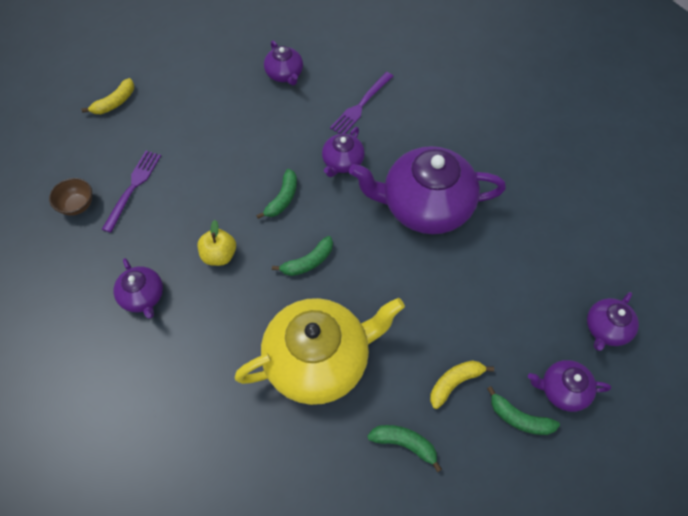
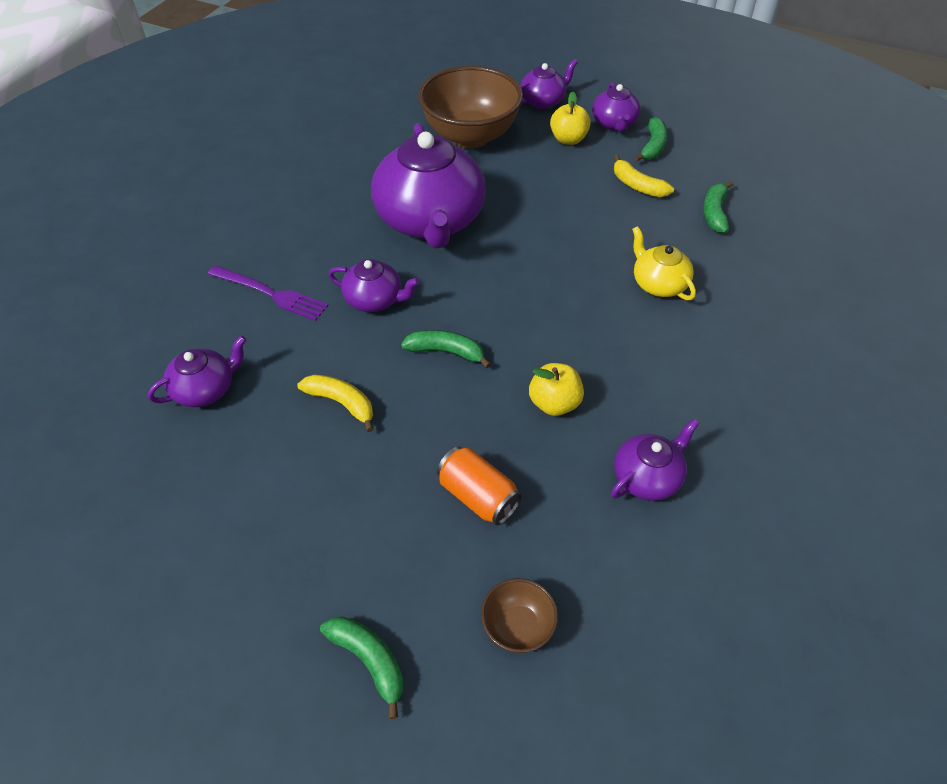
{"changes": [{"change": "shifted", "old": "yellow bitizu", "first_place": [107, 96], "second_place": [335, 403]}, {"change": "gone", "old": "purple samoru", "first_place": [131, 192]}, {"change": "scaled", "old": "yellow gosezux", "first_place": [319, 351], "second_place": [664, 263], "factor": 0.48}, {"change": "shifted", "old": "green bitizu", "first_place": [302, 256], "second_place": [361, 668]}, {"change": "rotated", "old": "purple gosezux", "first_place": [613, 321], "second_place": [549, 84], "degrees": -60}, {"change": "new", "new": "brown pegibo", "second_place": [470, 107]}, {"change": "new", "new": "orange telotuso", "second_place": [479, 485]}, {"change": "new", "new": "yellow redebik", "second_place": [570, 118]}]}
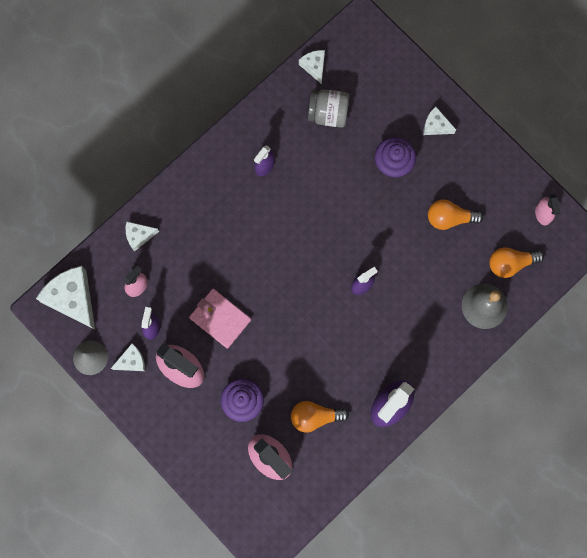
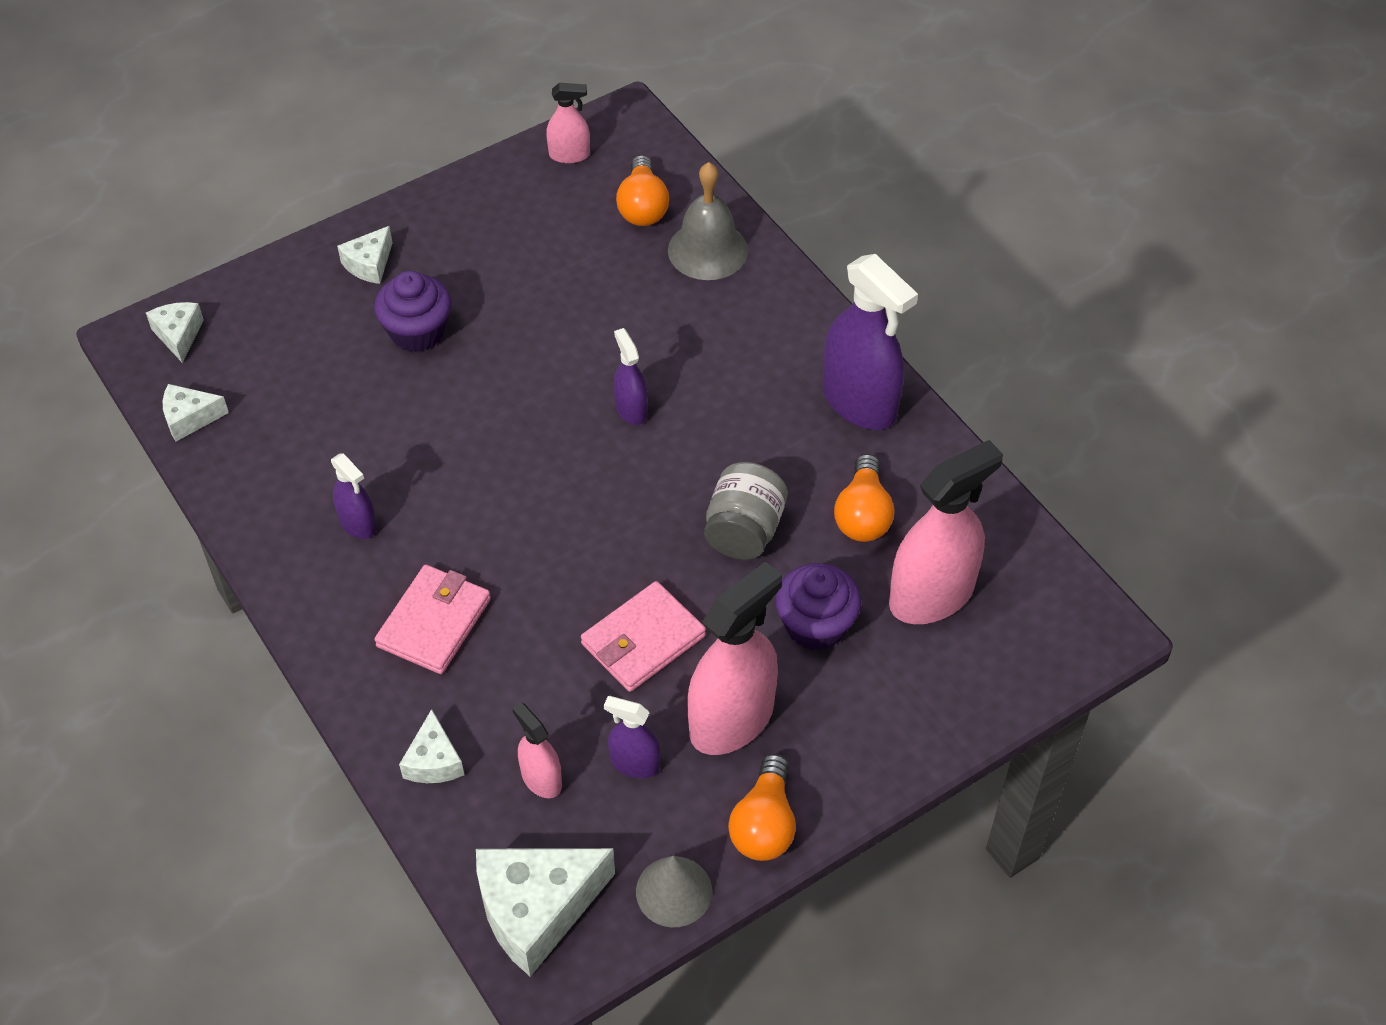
{"changes": [{"change": "shifted", "old": "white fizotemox", "first_place": [128, 357], "second_place": [175, 332]}, {"change": "shifted", "old": "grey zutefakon", "first_place": [328, 108], "second_place": [745, 511]}, {"change": "shifted", "old": "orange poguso", "first_place": [455, 214], "second_place": [762, 807]}, {"change": "new", "new": "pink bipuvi", "second_place": [432, 619]}]}
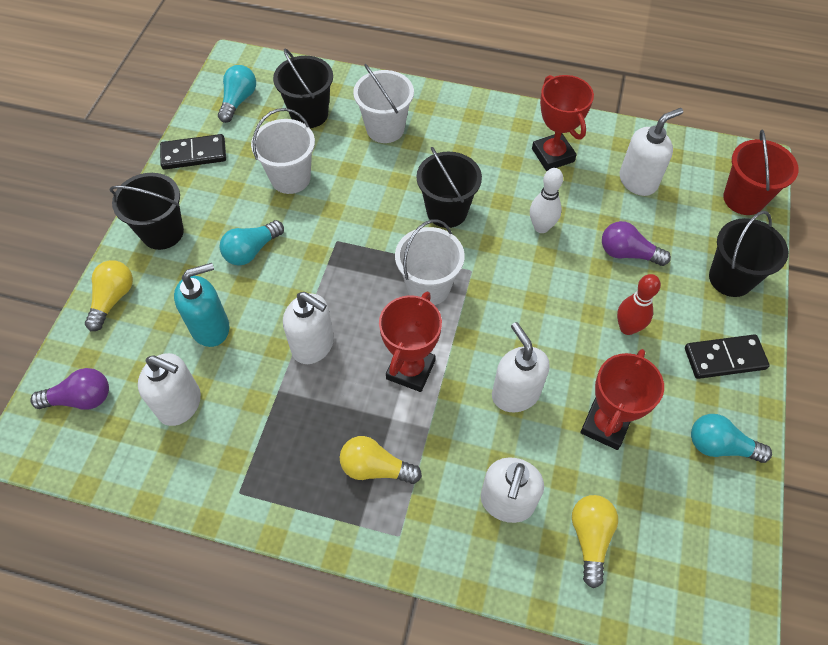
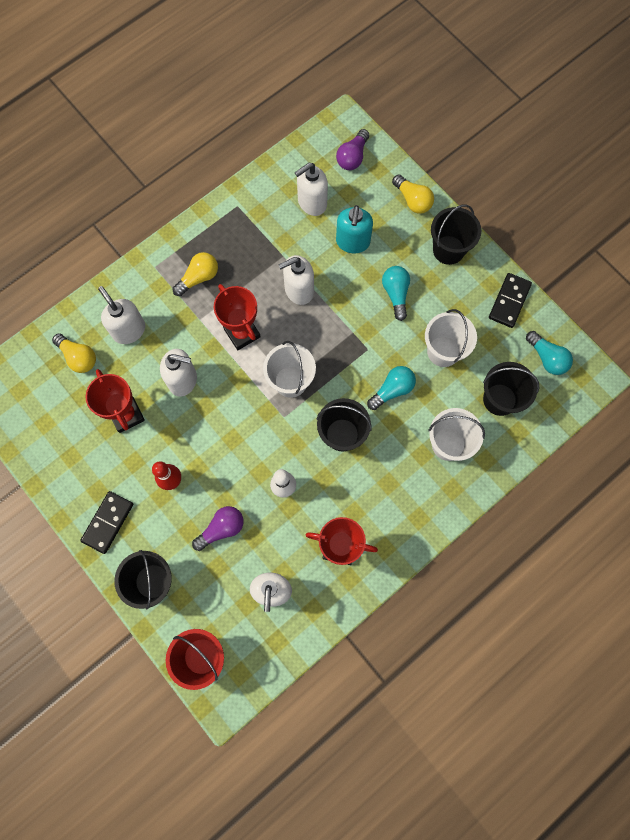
{"changes": [{"change": "shifted", "old": "turquoise poguso", "first_place": [731, 438], "second_place": [391, 388]}]}
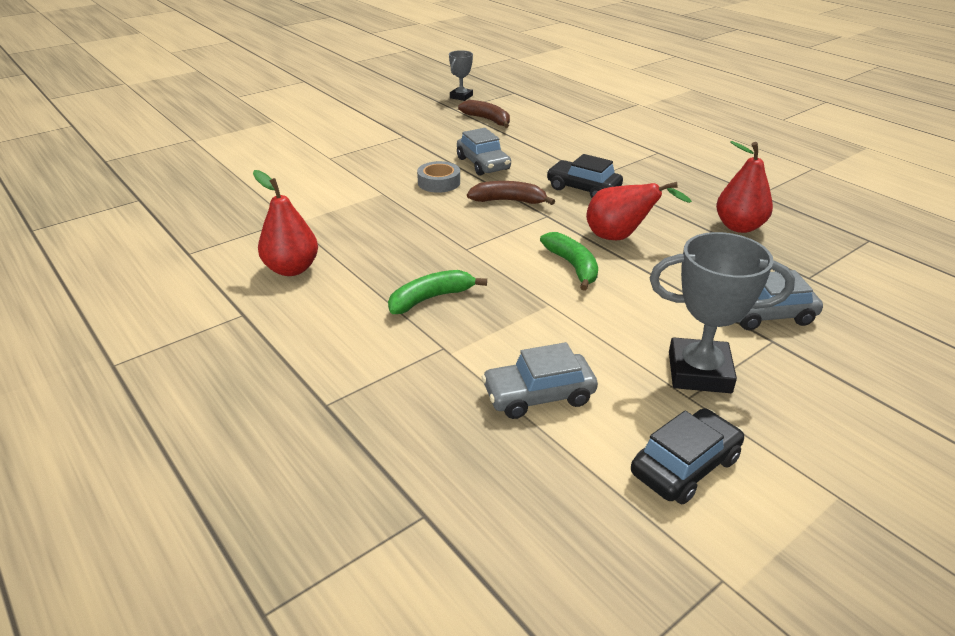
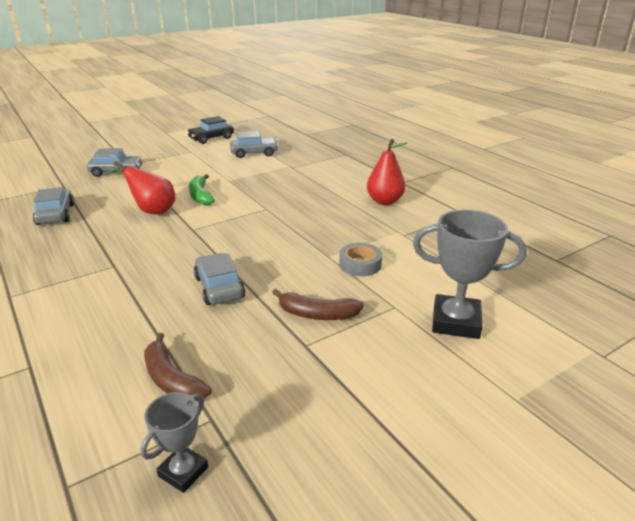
{"changes": [{"change": "gone", "old": "green bitizu", "first_place": [437, 292]}, {"change": "shifted", "old": "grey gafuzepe", "first_place": [438, 177], "second_place": [360, 259]}, {"change": "shifted", "old": "brown bitizu", "first_place": [511, 193], "second_place": [318, 304]}, {"change": "gone", "old": "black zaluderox", "first_place": [585, 176]}, {"change": "shifted", "old": "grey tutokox", "first_place": [722, 312], "second_place": [470, 274]}, {"change": "swapped", "old": "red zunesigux", "new": "grey zaluderox", "first_place": [744, 187], "second_place": [53, 206]}]}
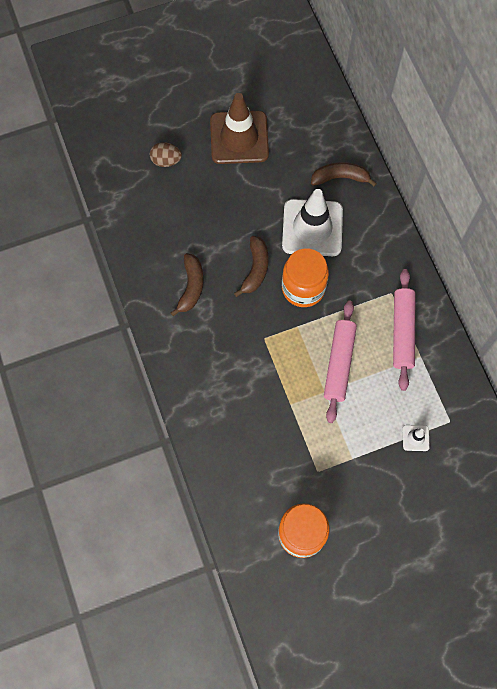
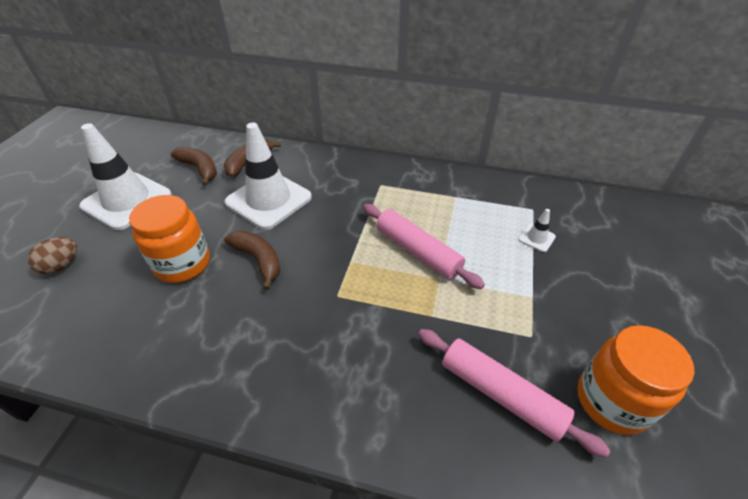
{"changes": [{"change": "shifted", "old": "brown bitizu", "first_place": [187, 284], "second_place": [194, 166]}, {"change": "repainted", "old": "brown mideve", "new": "white mideve", "first_place": [239, 128], "second_place": [125, 176]}, {"change": "shifted", "old": "orange zutefakon", "first_place": [305, 277], "second_place": [169, 239]}, {"change": "shifted", "old": "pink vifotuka", "first_place": [404, 330], "second_place": [514, 393]}]}
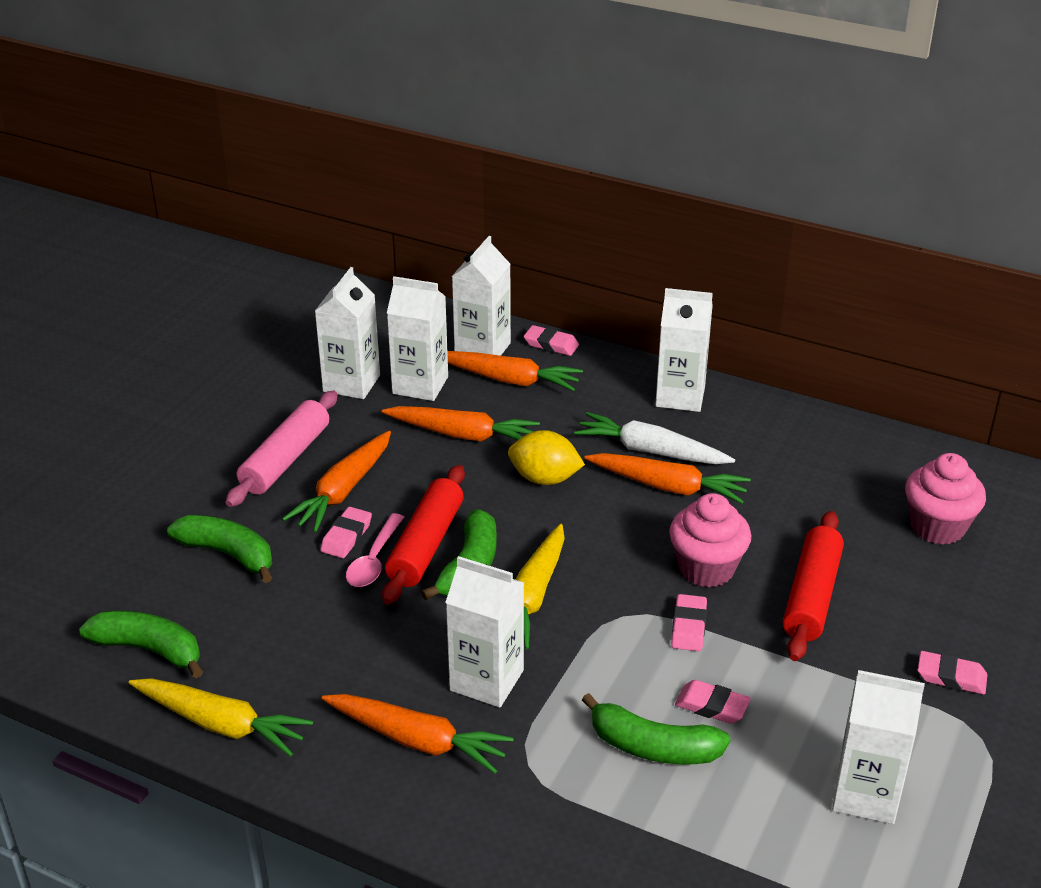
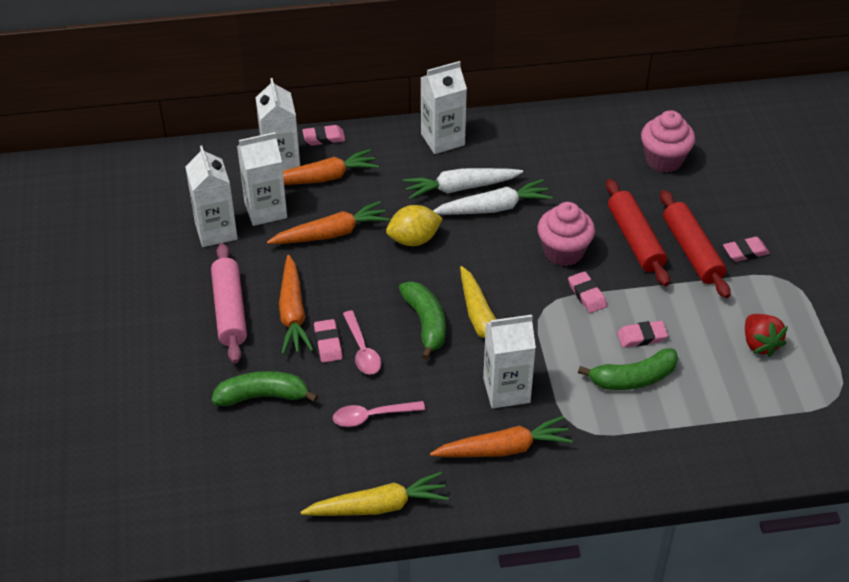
{"changes": [{"change": "gone", "old": "green bitizu", "first_place": [141, 644]}, {"change": "shifted", "old": "red vifotuka", "first_place": [423, 535], "second_place": [695, 244]}, {"change": "repainted", "old": "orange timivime", "new": "white timivime", "first_place": [667, 478], "second_place": [492, 197]}, {"change": "swapped", "old": "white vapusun", "new": "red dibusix", "first_place": [878, 747], "second_place": [766, 335]}, {"change": "new", "new": "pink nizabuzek", "second_place": [379, 414]}]}
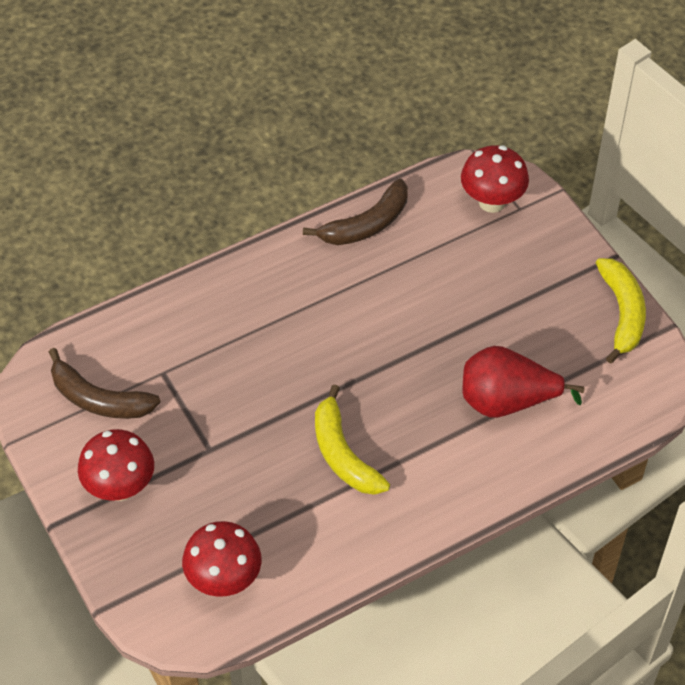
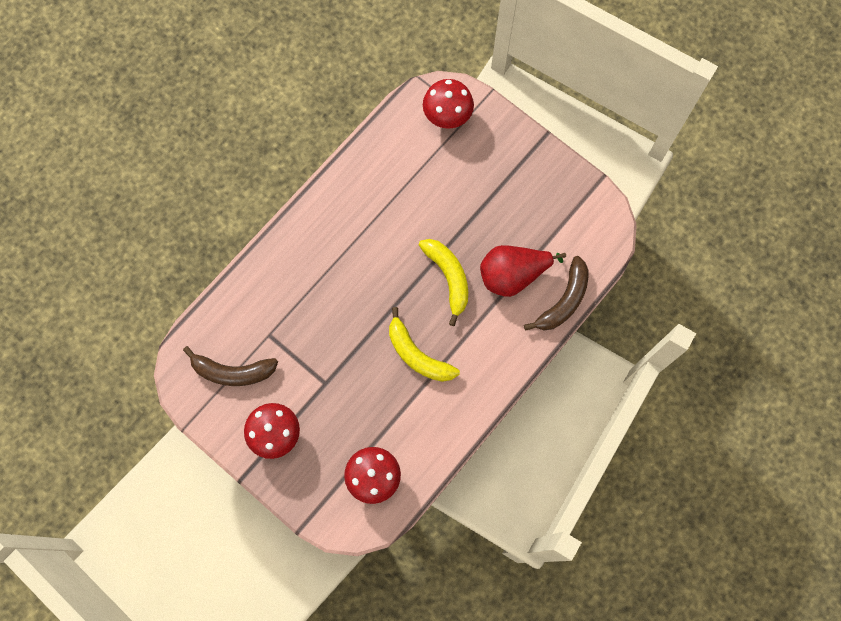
{"changes": [{"change": "shifted", "old": "brown bitizu", "first_place": [355, 211], "second_place": [556, 293]}, {"change": "shifted", "old": "yellow bitizu", "first_place": [621, 310], "second_place": [443, 282]}]}
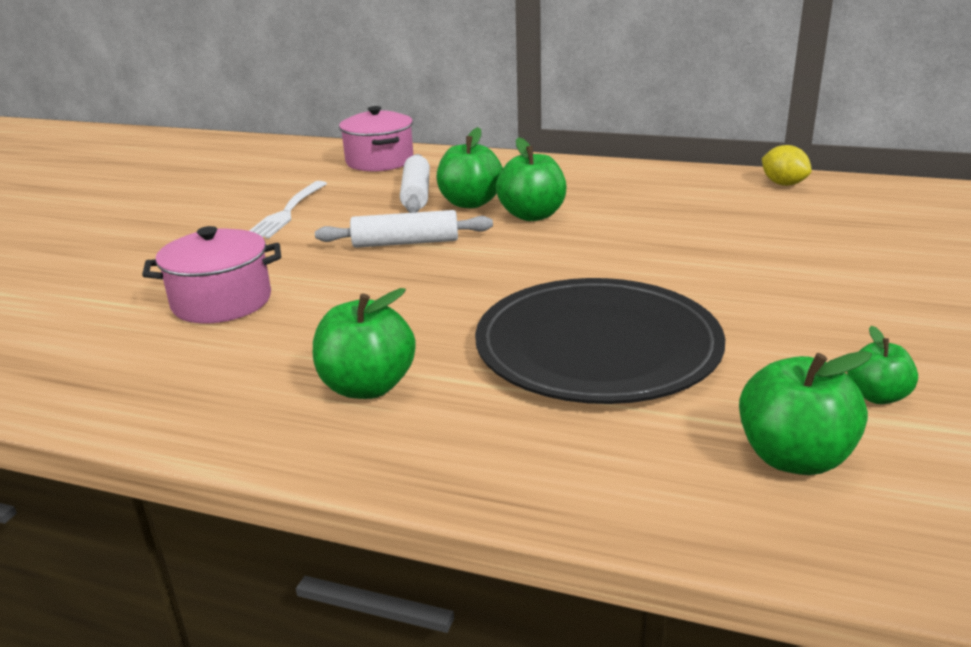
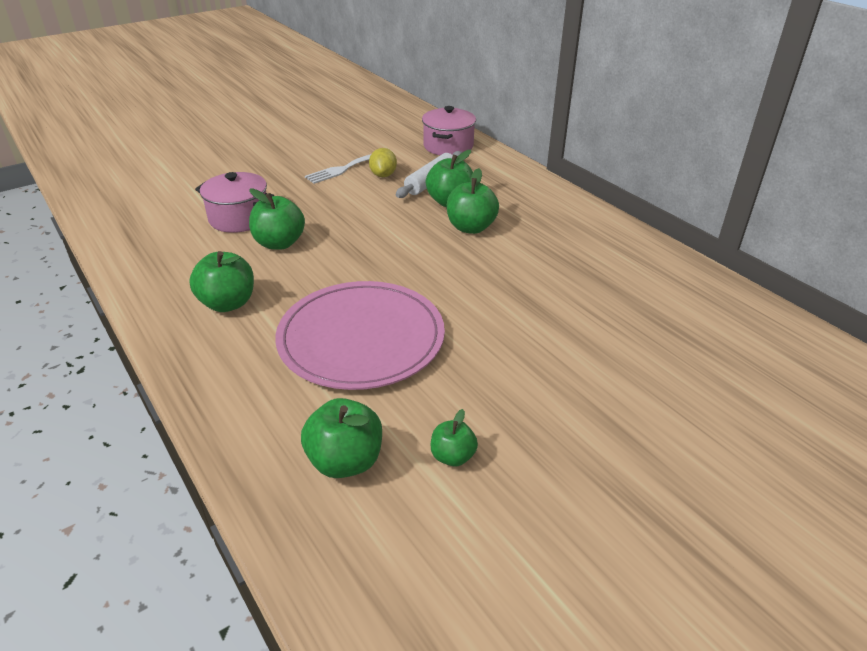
{"changes": [{"change": "gone", "old": "white vifotuka", "first_place": [404, 229]}, {"change": "repainted", "old": "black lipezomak", "new": "pink lipezomak", "first_place": [600, 341], "second_place": [360, 335]}, {"change": "shifted", "old": "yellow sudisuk", "first_place": [787, 165], "second_place": [383, 162]}, {"change": "new", "new": "green redebik", "second_place": [277, 219]}]}
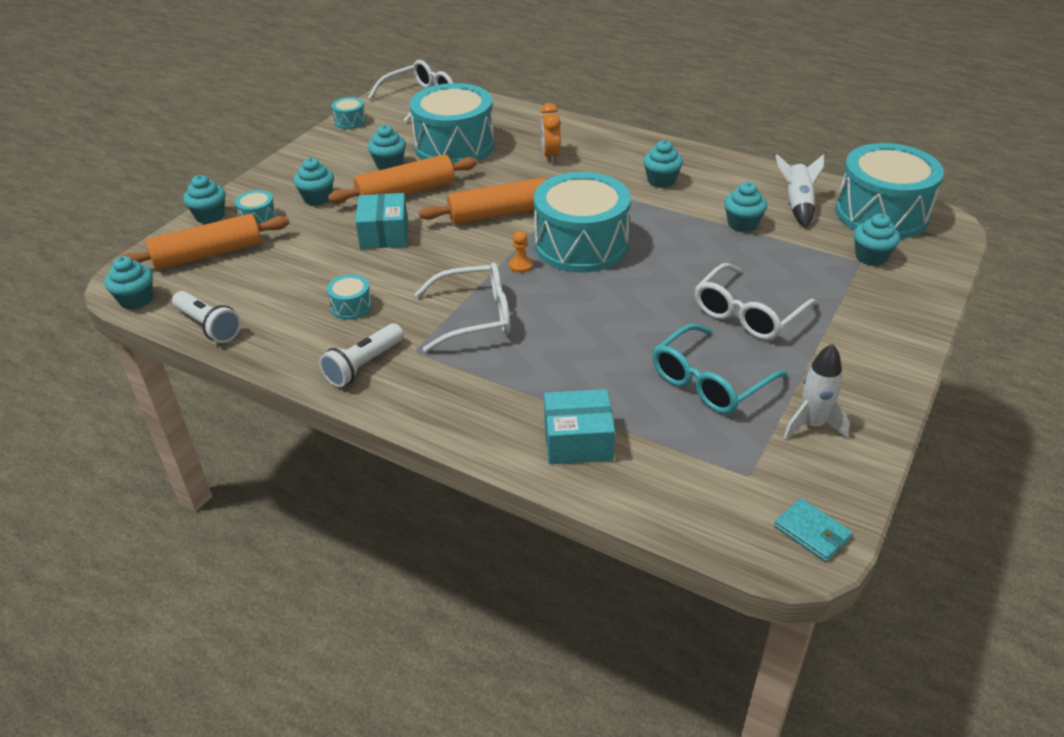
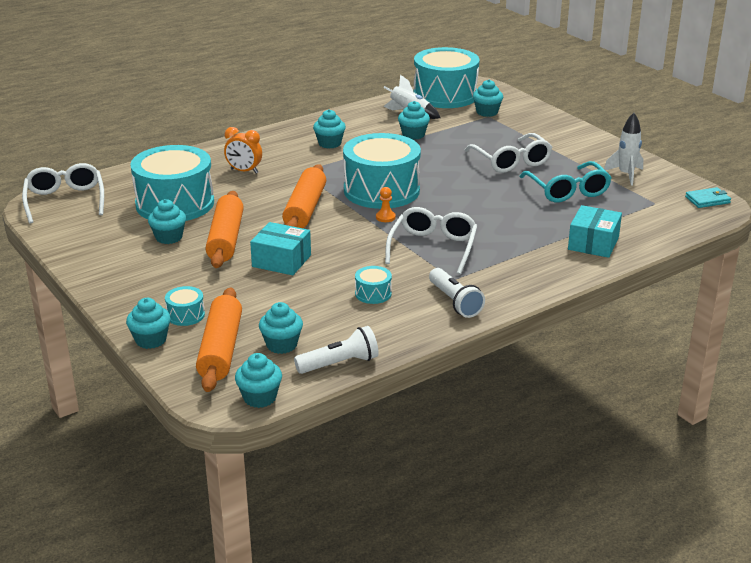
{"changes": [{"change": "shifted", "old": "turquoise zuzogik", "first_place": [314, 182], "second_place": [281, 328]}, {"change": "gone", "old": "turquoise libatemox", "first_place": [349, 113]}]}
